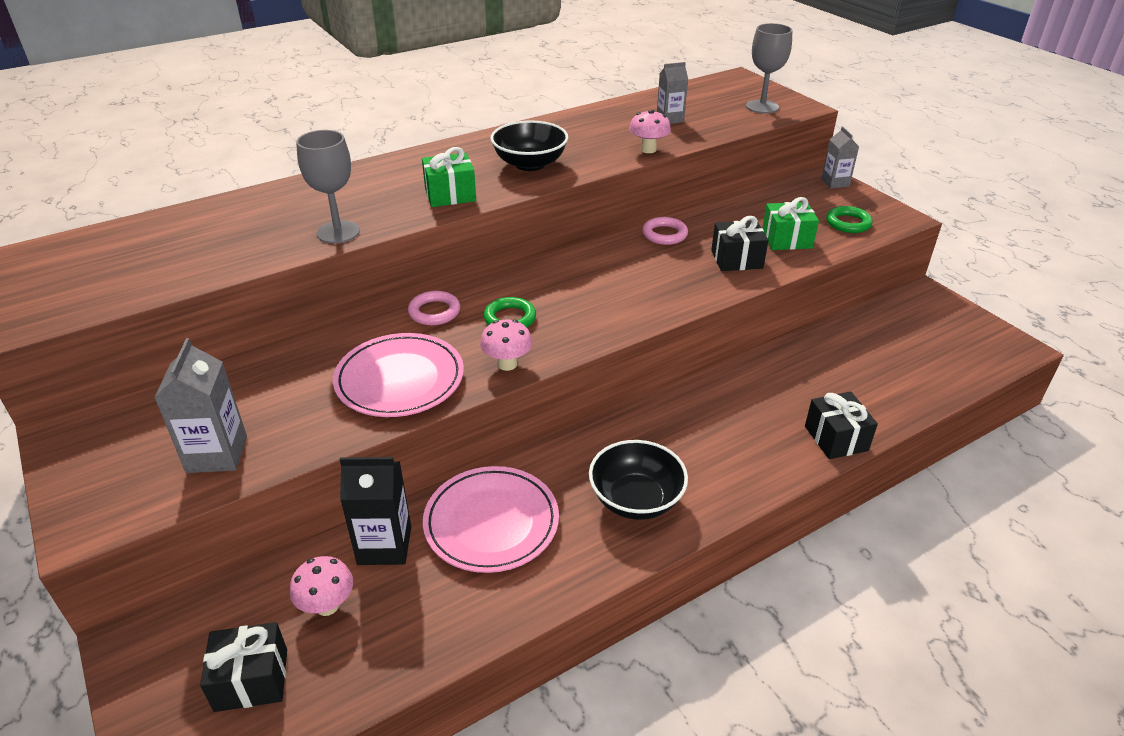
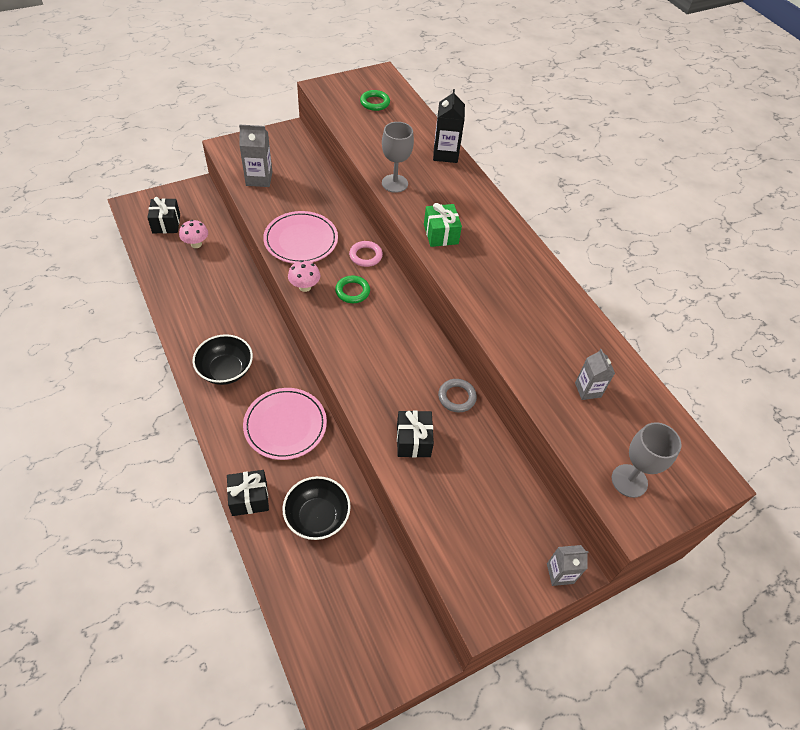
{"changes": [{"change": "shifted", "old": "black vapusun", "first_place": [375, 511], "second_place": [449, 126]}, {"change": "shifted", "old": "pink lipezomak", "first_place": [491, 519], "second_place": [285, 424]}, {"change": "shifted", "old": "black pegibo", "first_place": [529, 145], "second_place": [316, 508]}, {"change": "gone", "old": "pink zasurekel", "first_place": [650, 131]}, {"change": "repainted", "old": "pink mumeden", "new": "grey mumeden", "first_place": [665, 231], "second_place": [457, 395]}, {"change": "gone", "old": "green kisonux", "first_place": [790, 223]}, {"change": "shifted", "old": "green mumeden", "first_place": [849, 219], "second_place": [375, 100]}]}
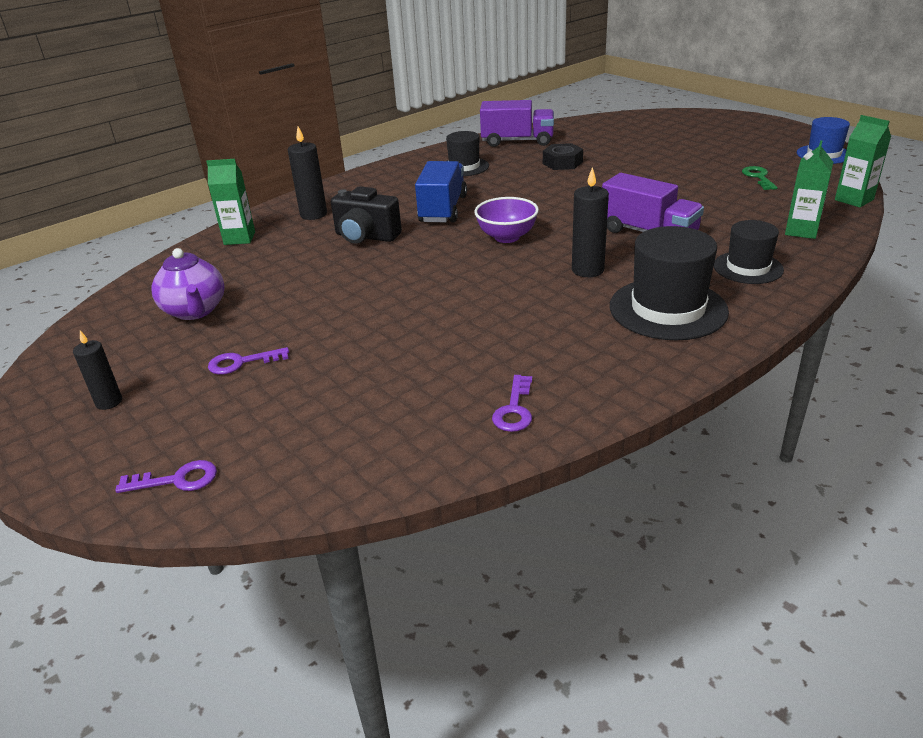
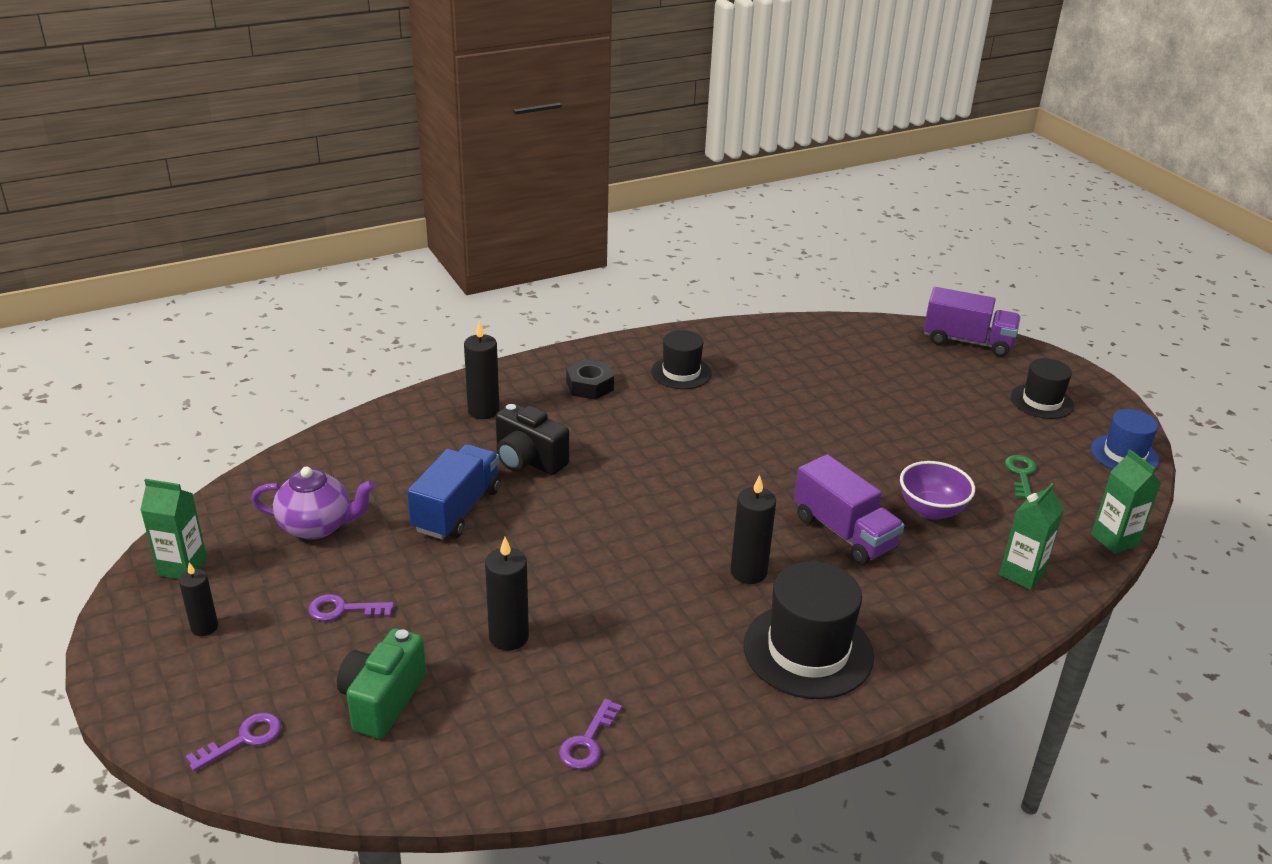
{"changes": [{"change": "rotated", "old": "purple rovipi", "first_place": [166, 476], "second_place": [233, 742], "degrees": -45}, {"change": "rotated", "old": "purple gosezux", "first_place": [188, 284], "second_place": [313, 503], "degrees": -75}, {"change": "shifted", "old": "green vapusun", "first_place": [230, 202], "second_place": [173, 529]}, {"change": "shifted", "old": "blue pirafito", "first_place": [441, 191], "second_place": [454, 491]}, {"change": "shifted", "old": "purple pegibo", "first_place": [506, 220], "second_place": [937, 490]}, {"change": "shifted", "old": "purple pirafito", "first_place": [517, 123], "second_place": [972, 322]}, {"change": "shifted", "old": "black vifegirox", "first_place": [563, 156], "second_place": [590, 379]}, {"change": "shifted", "old": "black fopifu", "first_place": [749, 252], "second_place": [1042, 388]}, {"change": "new", "new": "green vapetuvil", "second_place": [381, 683]}, {"change": "new", "new": "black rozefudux", "second_place": [507, 594]}]}
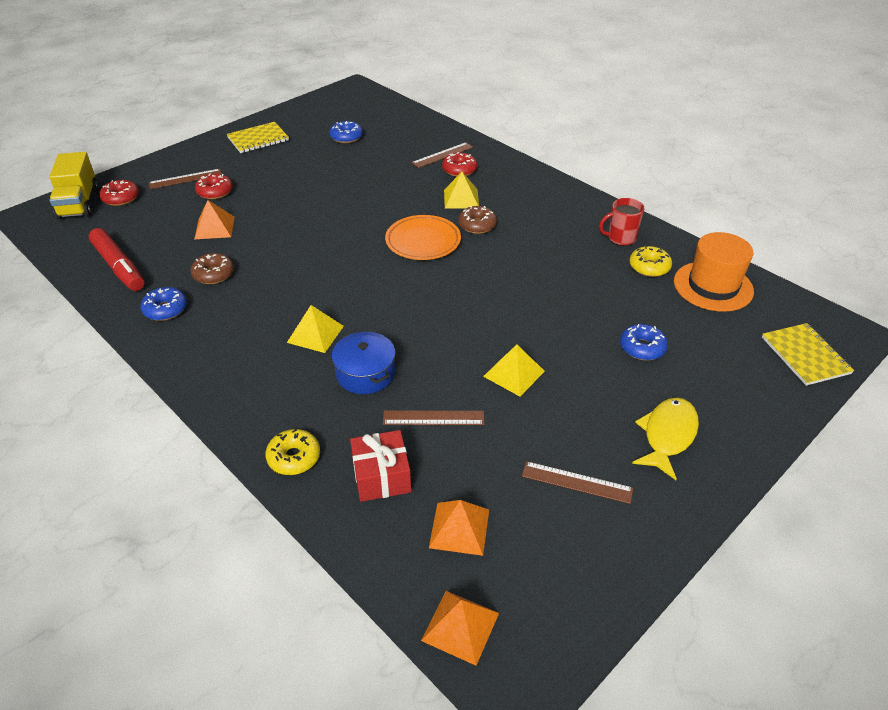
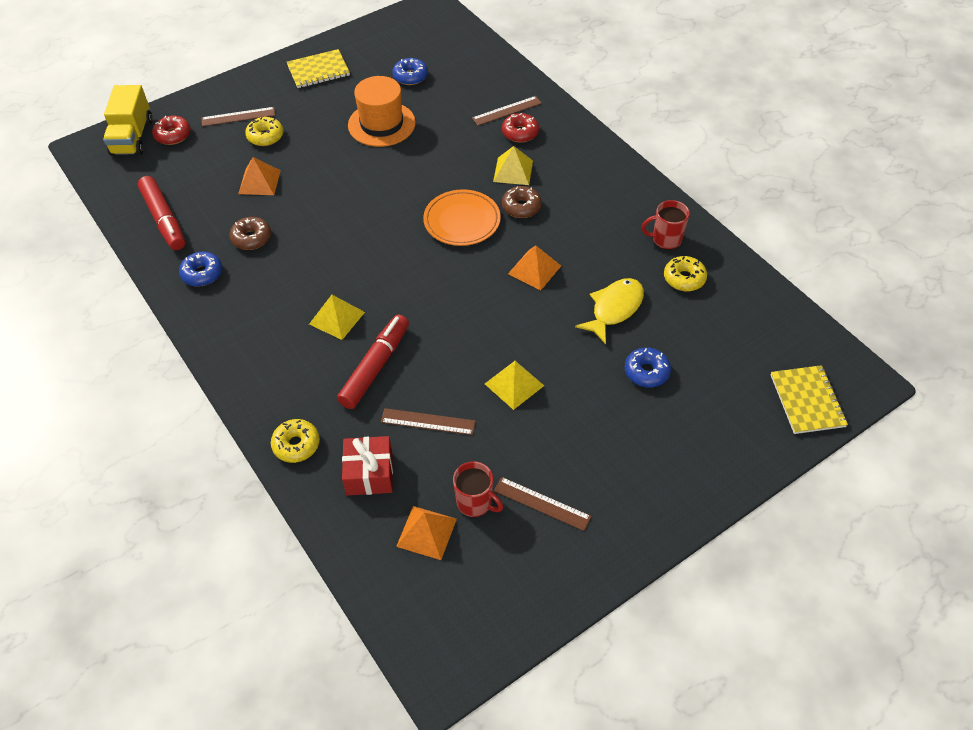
{"changes": [{"change": "repainted", "old": "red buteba", "new": "yellow buteba", "first_place": [214, 186], "second_place": [264, 131]}, {"change": "swapped", "old": "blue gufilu", "new": "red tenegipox", "first_place": [364, 363], "second_place": [373, 362]}, {"change": "shifted", "old": "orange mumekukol", "first_place": [460, 628], "second_place": [534, 268]}, {"change": "shifted", "old": "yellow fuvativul", "first_place": [665, 439], "second_place": [609, 311]}, {"change": "shifted", "old": "orange fopifu", "first_place": [714, 272], "second_place": [382, 111]}, {"change": "new", "new": "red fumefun", "second_place": [478, 489]}]}
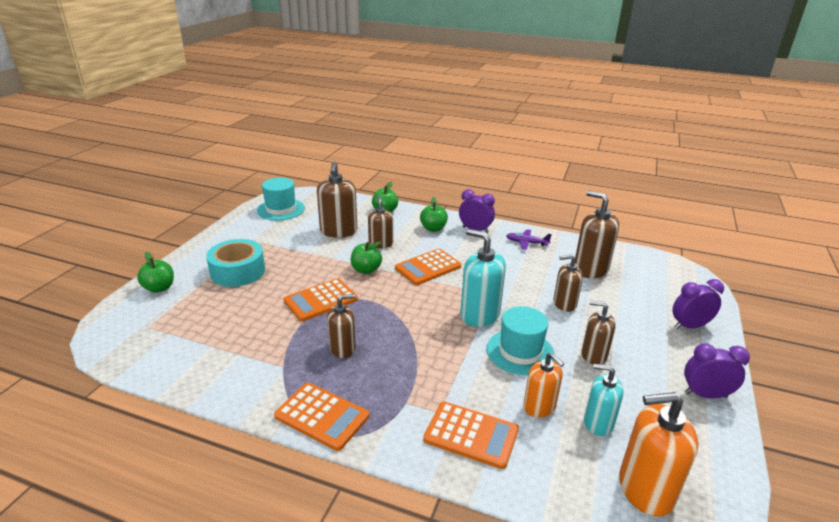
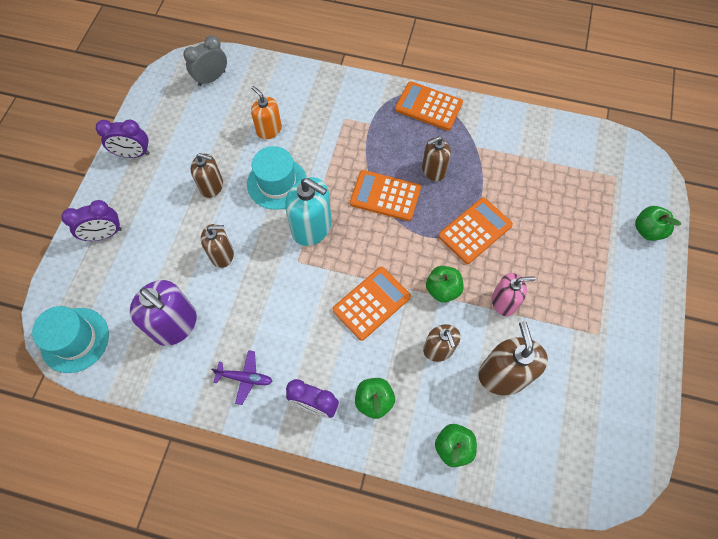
{"changes": [{"change": "gone", "old": "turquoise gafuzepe", "first_place": [235, 263]}, {"change": "shifted", "old": "turquoise fopifu", "first_place": [281, 199], "second_place": [70, 339]}, {"change": "shifted", "old": "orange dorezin", "first_place": [471, 435], "second_place": [385, 195]}, {"change": "repainted", "old": "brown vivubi", "new": "purple vivubi", "first_place": [597, 234], "second_place": [163, 313]}, {"change": "gone", "old": "turquoise vivubi", "first_place": [604, 400]}, {"change": "swapped", "old": "orange vivubi", "new": "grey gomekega", "first_place": [658, 454], "second_place": [205, 60]}, {"change": "new", "new": "pink vivubi", "second_place": [513, 294]}]}
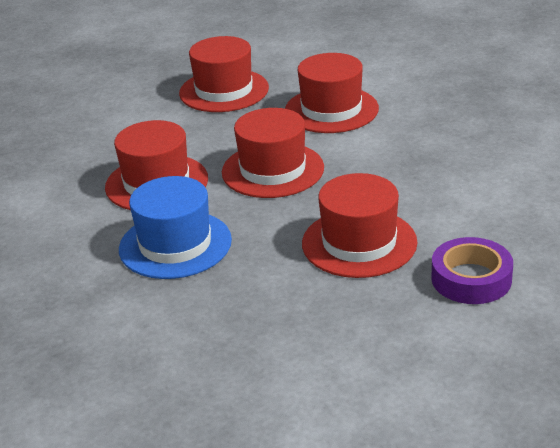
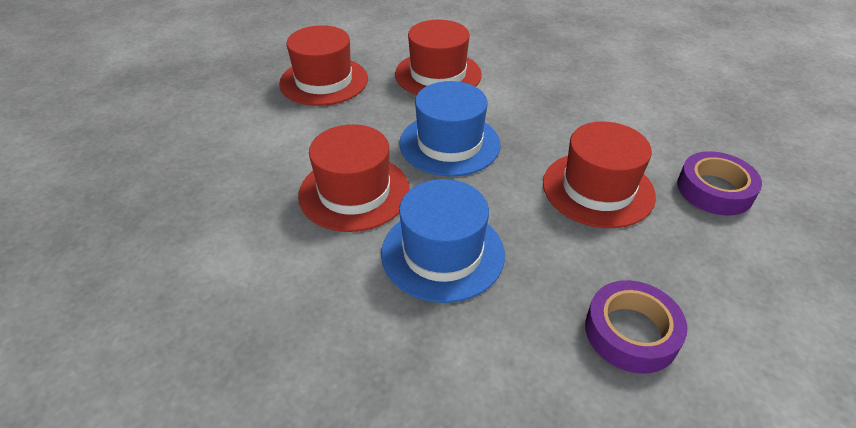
{"changes": [{"change": "repainted", "old": "red fopifu", "new": "blue fopifu", "first_place": [273, 153], "second_place": [449, 129]}, {"change": "new", "new": "purple gafuzepe", "second_place": [636, 326]}]}
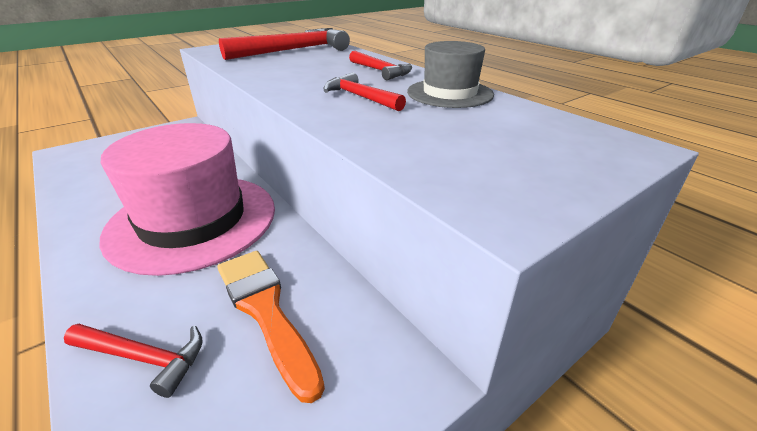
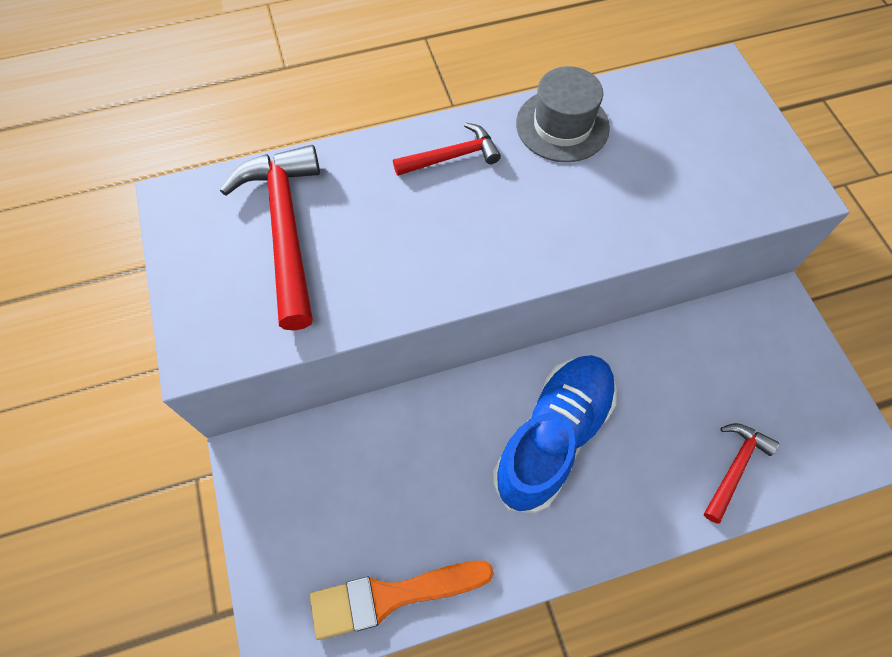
{"changes": [{"change": "swapped", "old": "pink fopifu", "new": "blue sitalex", "first_place": [187, 199], "second_place": [555, 434]}, {"change": "shifted", "old": "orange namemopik", "first_place": [271, 327], "second_place": [402, 600]}, {"change": "gone", "old": "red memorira", "first_place": [365, 91]}]}
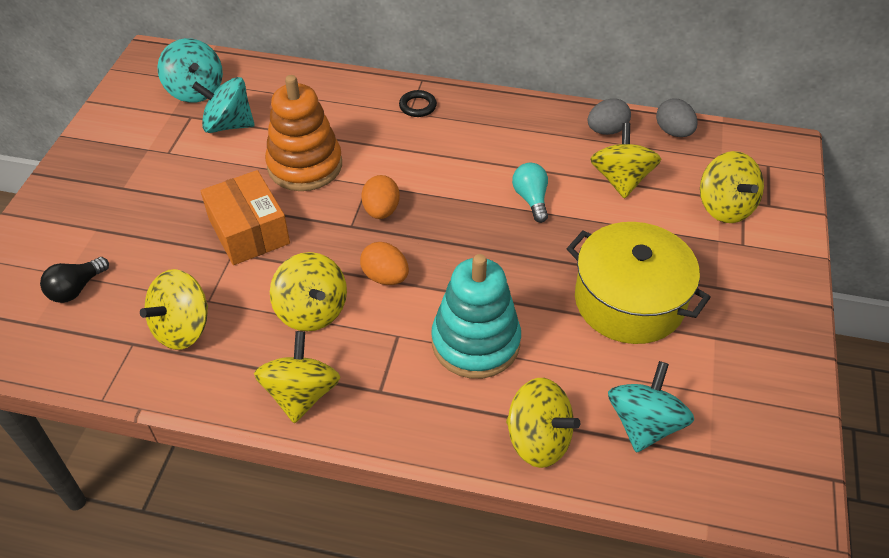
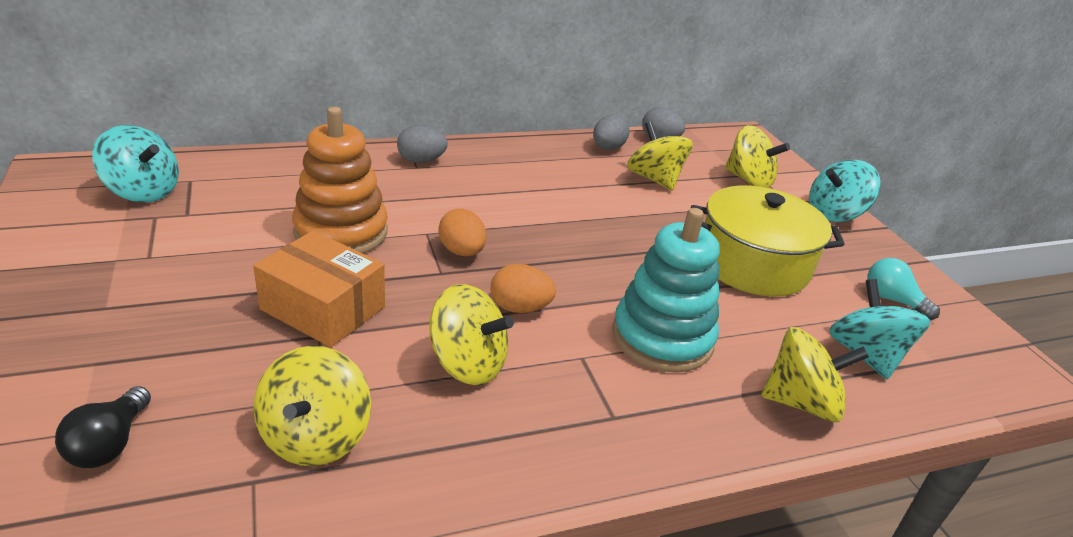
{"changes": [{"change": "shifted", "old": "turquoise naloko", "first_place": [223, 105], "second_place": [844, 191]}, {"change": "gone", "old": "yellow naloko", "first_place": [297, 377]}, {"change": "swapped", "old": "black mumeden", "new": "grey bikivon", "first_place": [418, 103], "second_place": [422, 144]}, {"change": "shifted", "old": "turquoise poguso", "first_place": [530, 193], "second_place": [903, 289]}]}
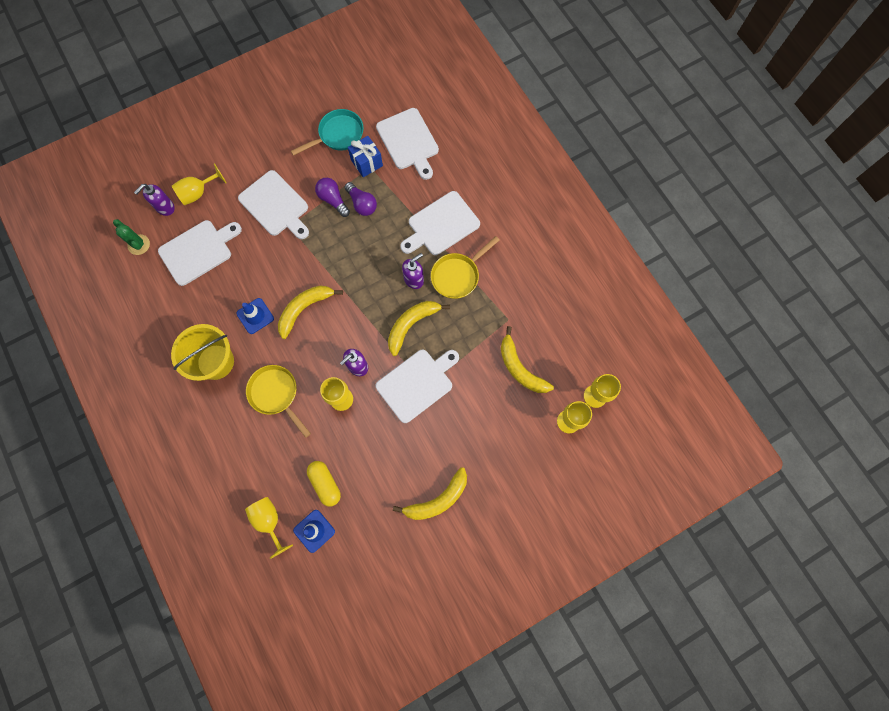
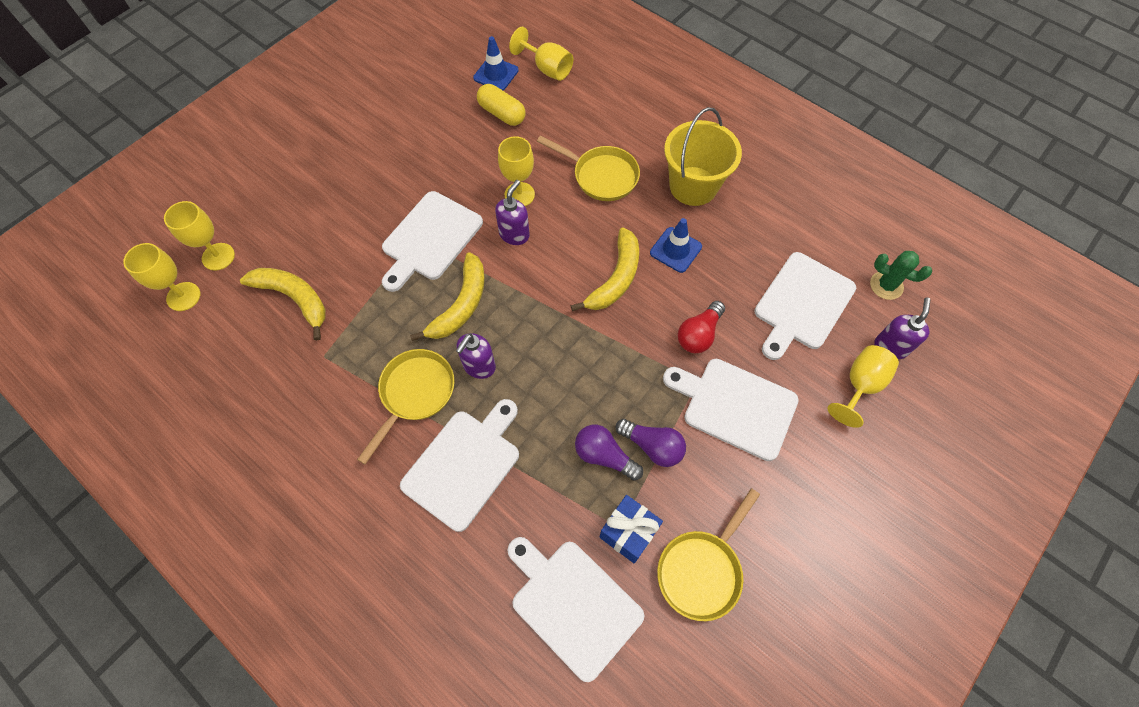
{"changes": [{"change": "repainted", "old": "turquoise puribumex", "new": "yellow puribumex", "first_place": [327, 132], "second_place": [708, 554]}, {"change": "gone", "old": "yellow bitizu", "first_place": [430, 493]}, {"change": "new", "new": "red poguso", "second_place": [701, 327]}]}
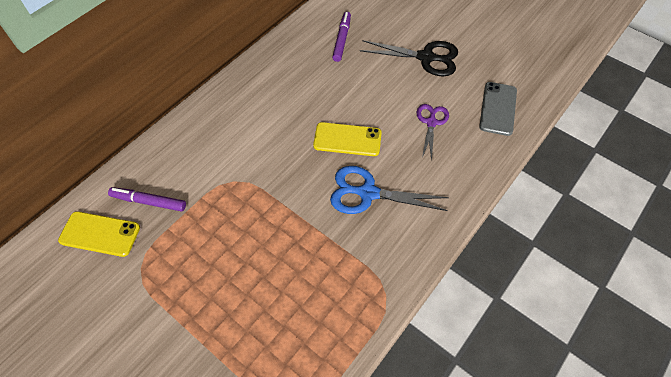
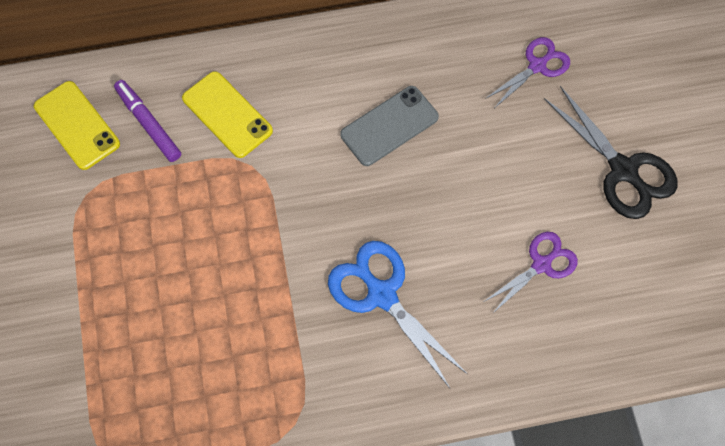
{"changes": [{"change": "shifted", "old": "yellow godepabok", "first_place": [347, 139], "second_place": [227, 114]}, {"change": "swapped", "old": "purple tenegipox", "new": "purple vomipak", "first_place": [341, 37], "second_place": [527, 72]}, {"change": "shifted", "old": "grey godepabok", "first_place": [498, 109], "second_place": [389, 126]}]}
